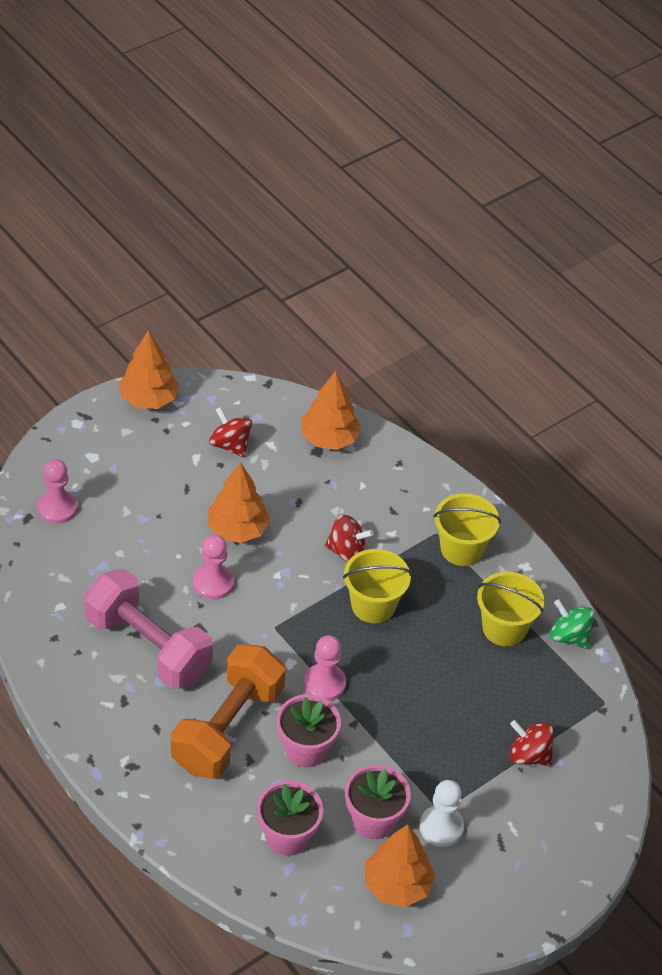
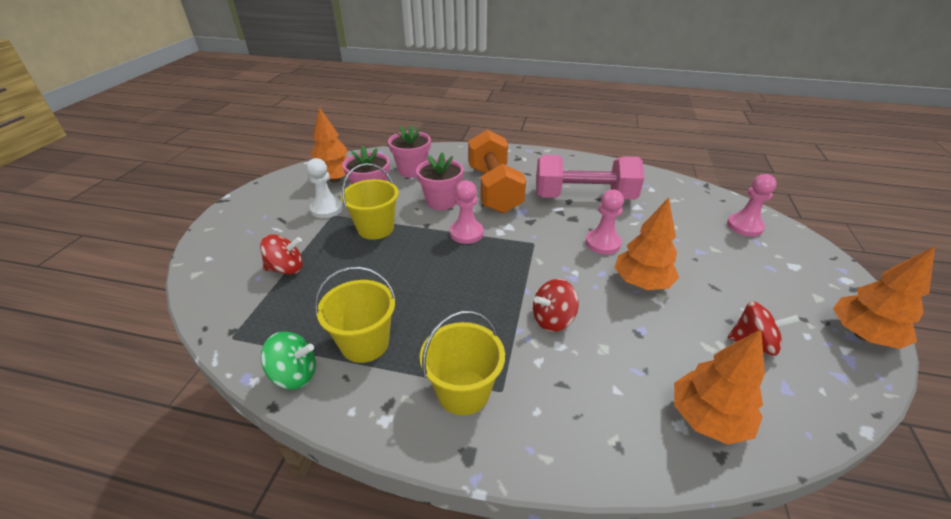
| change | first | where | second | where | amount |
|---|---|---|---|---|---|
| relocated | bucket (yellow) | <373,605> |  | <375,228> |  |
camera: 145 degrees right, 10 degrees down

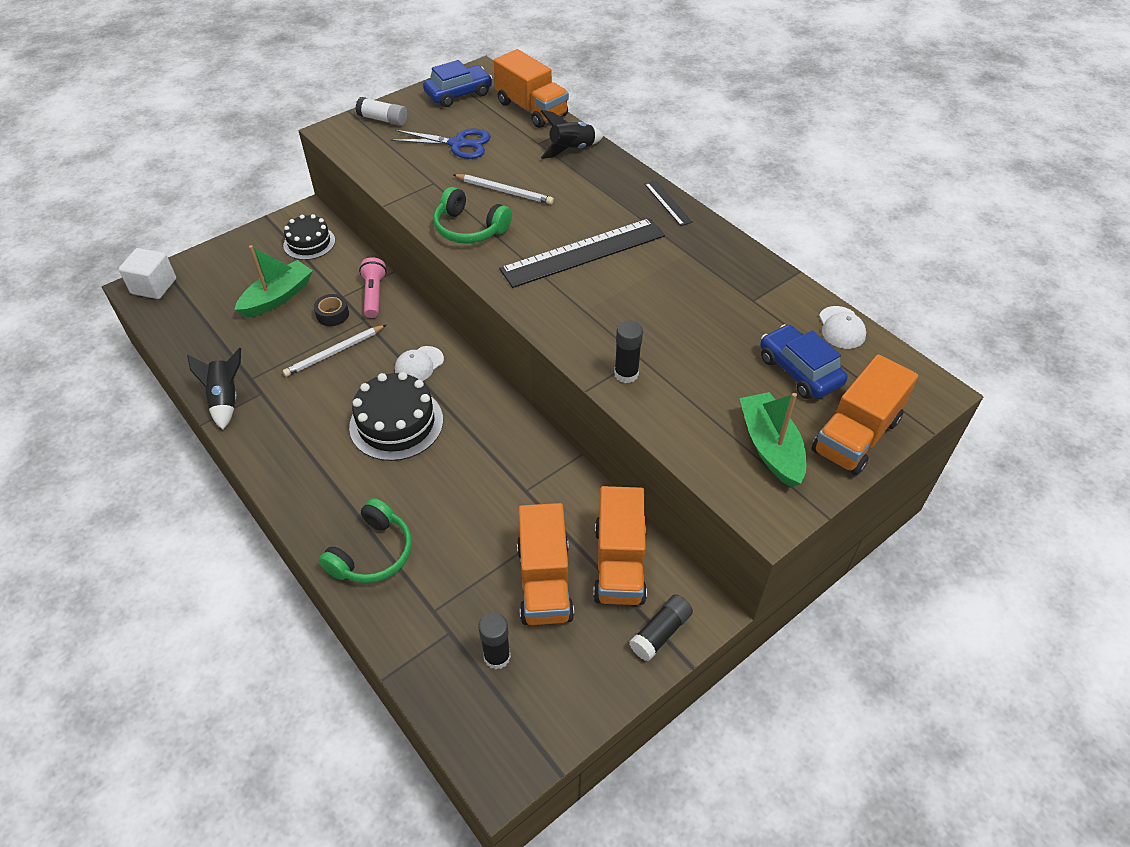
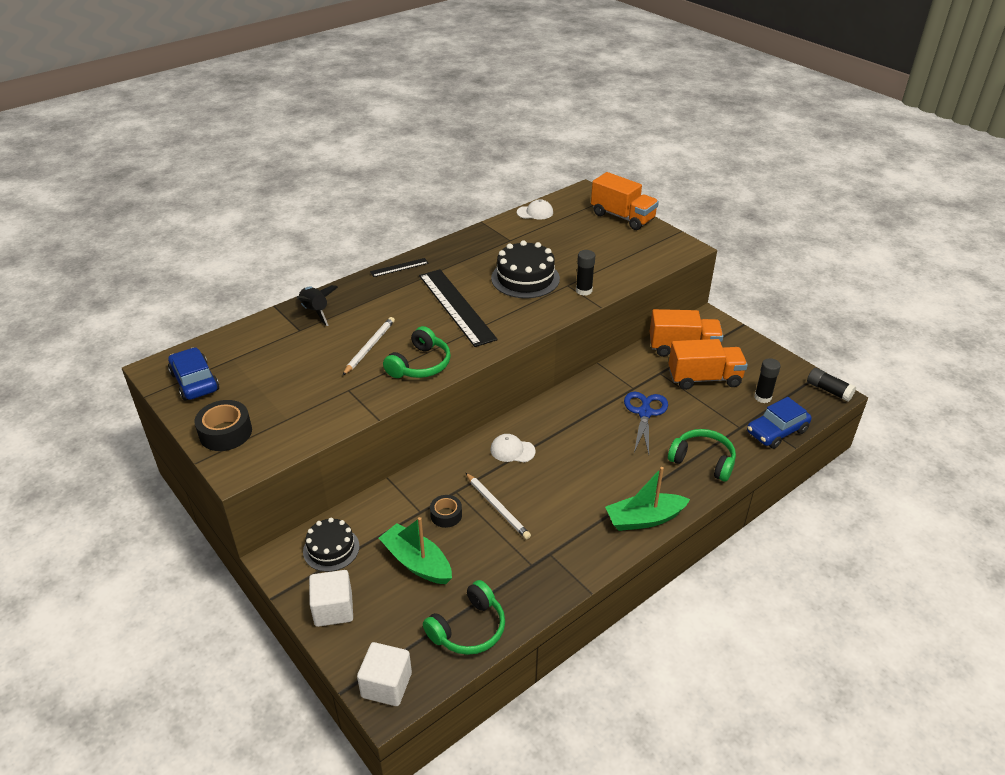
| change | first | where | second | where | amount |
|---|---|---|---|---|---|
| exchanged | glue stick (white) | <383,119> | tape (black) | <225,433> |  |
| appeared |  |  | cube (white) | <333,609> |  |
| appeared |  |  | headphones (green) | <468,628> |  |
| spun | cap (white) | <419,365> |  | <512,450> | 150 degrees clockwise |
| relocated | cake (black) | <396,423> |  | <525,278> |  |
| relocated | boat (green) | <770,447> |  | <644,519> |  |
| relocated | scissors (blue) | <457,144> |  | <645,413> |  |
| relocated | car (blue) | <799,371> |  | <776,431> |  |
| relocated | glue stick (black) | <660,633> |  | <829,390> |  |
| missing | rocket (black) | <225,399> |  |  |  |
| missing | flashlight (pink) | <374,295> |  |  |  |
| missing | truck (orange) | <531,109> |  |  |  |
camera: 90 degrees left, 10 degrees down

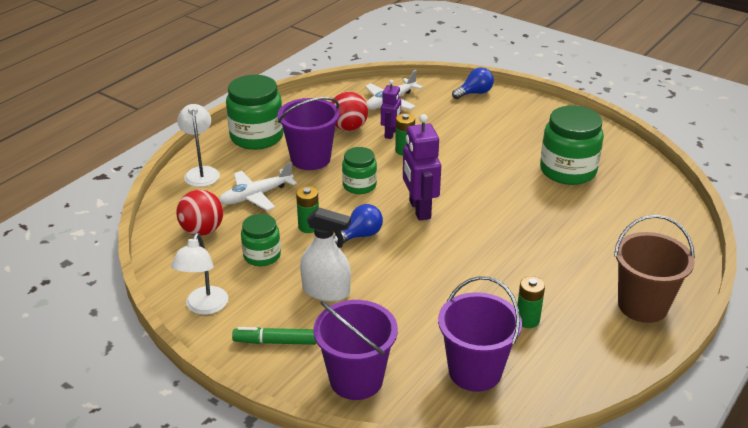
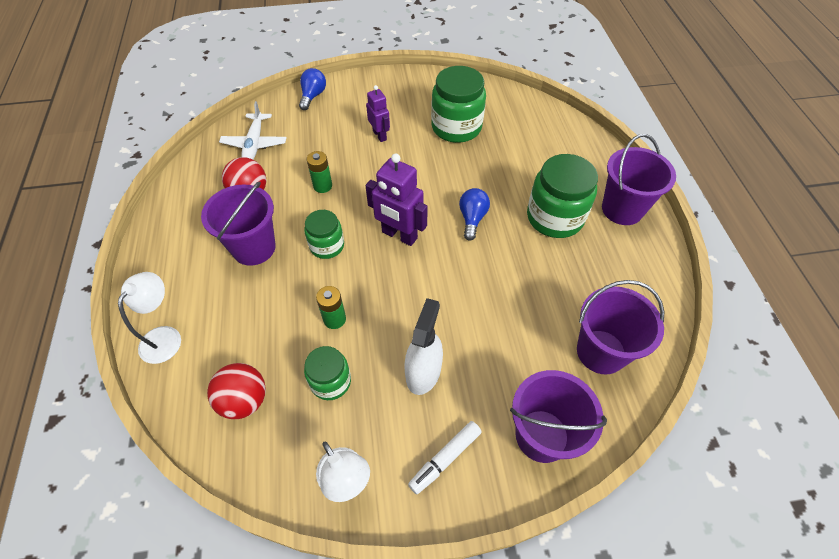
| change | first | where | second | where | amount |
|---|---|---|---|---|---|
| spun | lamp (white) | <201,172> |  | <165,336> | 75 degrees clockwise |
| relocated | robot (purple) | <391,133> |  | <380,135> |  |
| spun | spray bottle (white) | <326,291> |  | <423,372> | 45 degrees counterclockwise |
| colour | marker (green) | <275,342> | marker (white) | <445,459> |  |
| relocated | light bulb (blue) | <360,235> |  | <472,219> |  |
| relocated | jar (green) | <257,137> |  | <554,217> |  |
| colour | bucket (brown) | <642,305> | bucket (purple) | <622,209> |  |
| missing | plane (white) | <256,196> |  |  |  |
| missing | battery (green) | <527,320> |  |  |  |
camera: 45 degrees left, 20 degrees up

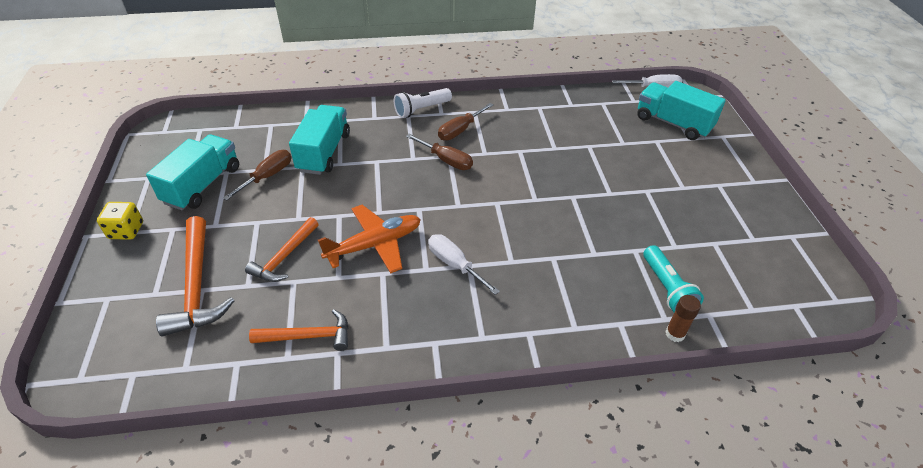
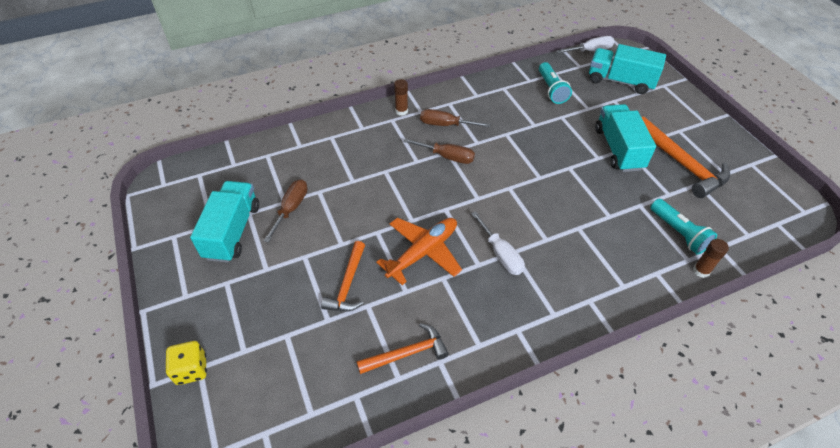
| change | first | where | second | where | amount |
|---|---|---|---|---|---|
| relocated | dice (yellow) | <126,231> |  | <191,369> |  |
| exchanged | flashlight (white) | <421,110> | glue stick (brown) | <401,111> |  |
| spun | screwdriver (brown) | <460,130> |  | <445,125> | 75 degrees clockwise |
| spun | screwdriver (white) | <454,264> |  | <501,254> | 150 degrees counterclockwise |
| appeared |  |  | flashlight (turquoise) | <551,90> |  |
| relocated | truck (turquoise) | <324,152> |  | <618,149> |  |
| relocated | hammer (orange) | <197,285> |  | <681,163> |  |
camera: 15 degrees left, 5 degrees up

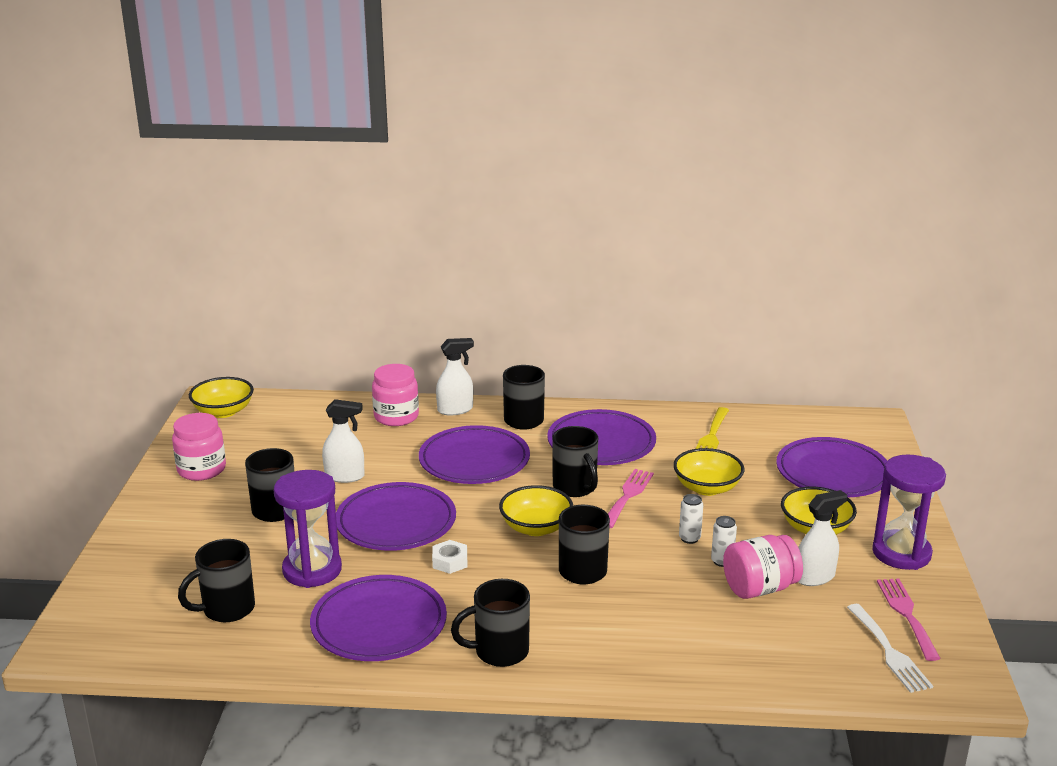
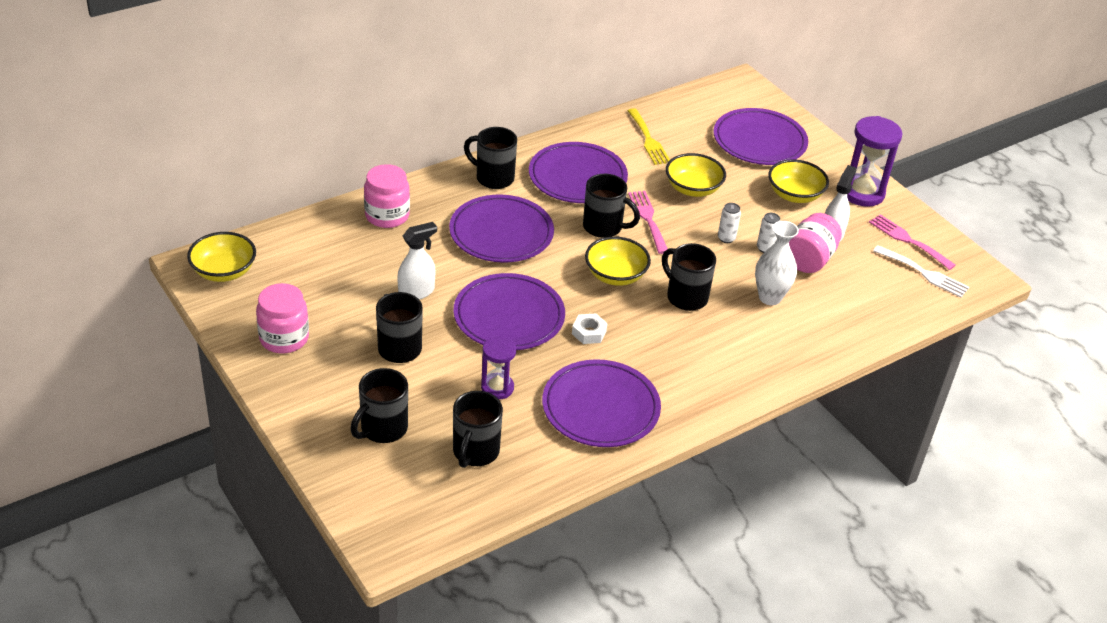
| change | first | where | second | where | amount |
|---|---|---|---|---|---|
| relocated | mug (black) | <499,652> |  | <382,429> |  |
| size | hourglass (purple) | <312,570> |  | <497,388> | x0.61 |
| appeared |  |  | vase (white) | <770,297> |  |
| missing | spray bottle (white) | <455,410> |  |  |  |
camera: 40 degrees left, 15 degrees up

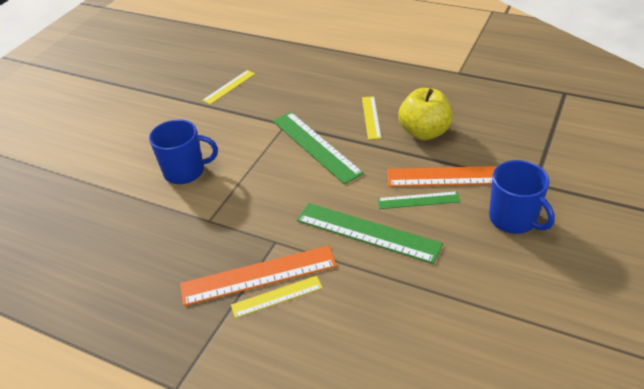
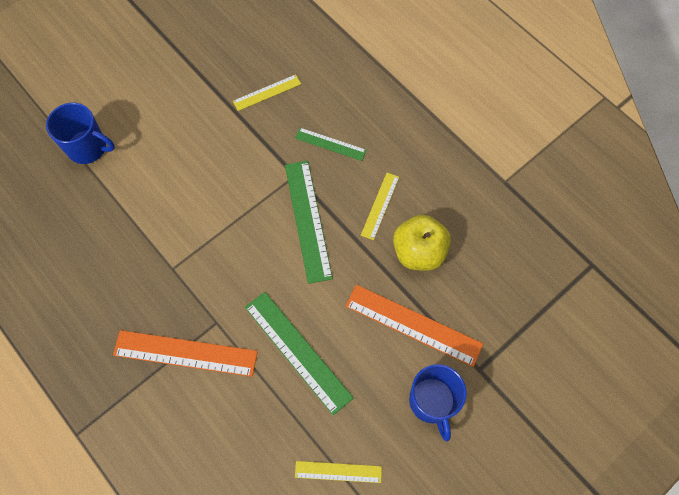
| change | first | where | second | where | amount |
|---|---|---|---|---|---|
| relocated | mug (blue) | <185,171> |  | <88,148> |  |
| relocated | ruler (green) | <418,200> |  | <330,144> |  |
| relocated | ruler (yellow) | <277,296> |  | <338,472> |  |
camera: 20 degrees right, 25 degrees up

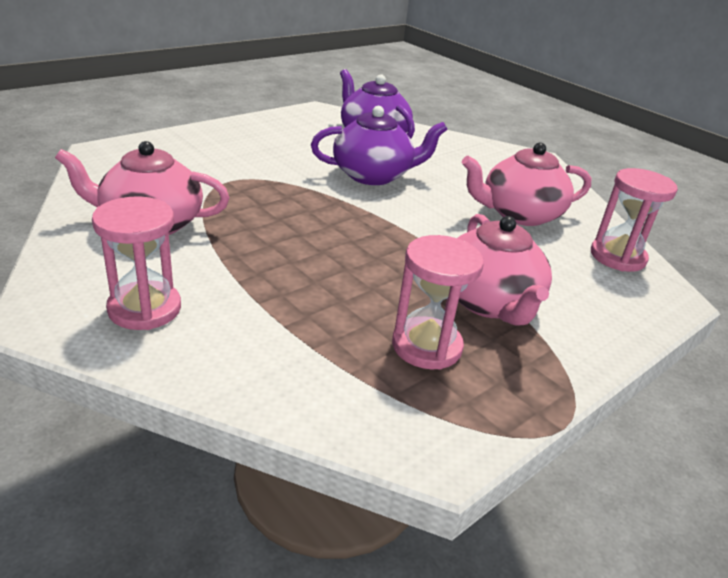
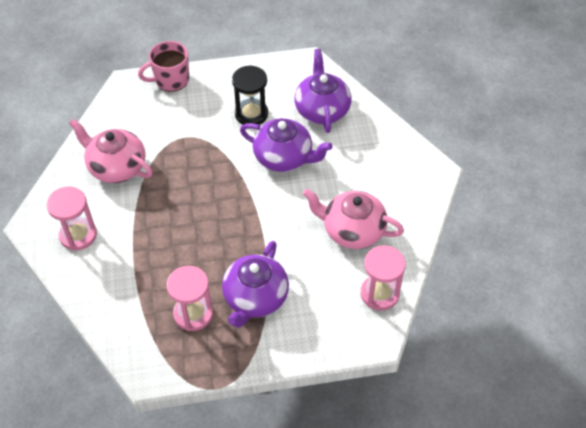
| change | first | where | second | where | amount |
|---|---|---|---|---|---|
| appeared |  |  | mug (pink) | <171,80> |  |
| colour | teapot (pink) | <489,302> | teapot (purple) | <255,298> |  |
| appeared |  |  | hourglass (black) | <251,114> |  |
camera: 35 degrees right, 20 degrees up

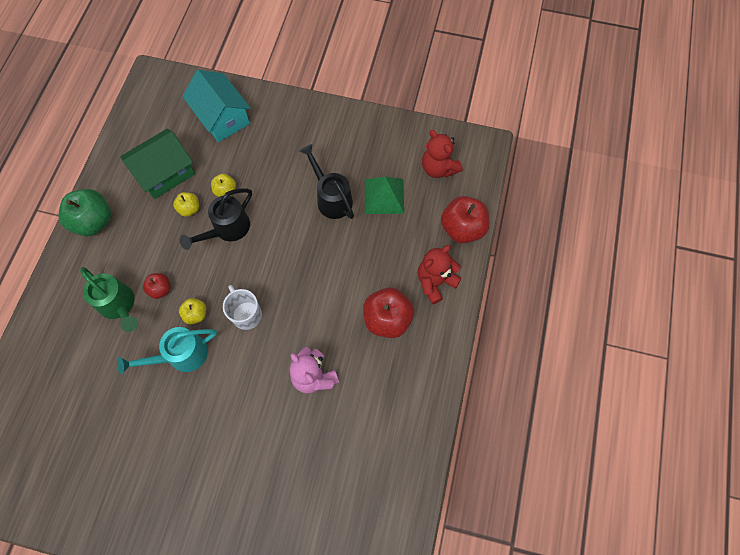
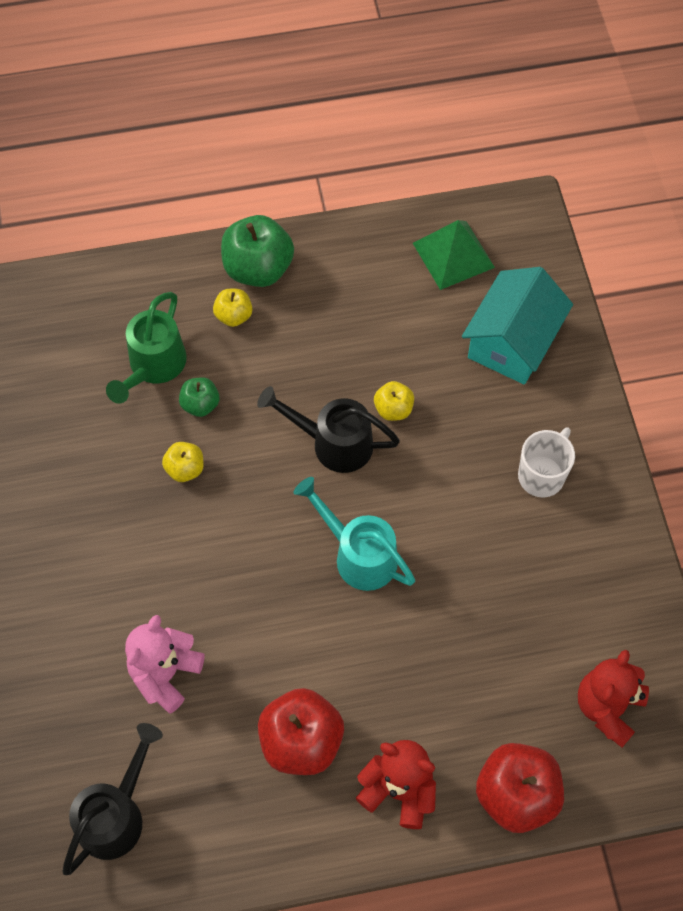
| change | first | where | second | where | amount |
|---|---|---|---|---|---|
| relocated | watering can (black) | <331,198> |  | <116,815> |  |
| colour | apple (red) | <160,289> | apple (green) | <200,405> |  |
| relocated | apple (yellow) | <189,209> |  | <234,316> |  |
| relocated | watering can (turquoise) | <181,355> |  | <358,555> |  |
| relocated | pyramid (green) | <384,196> |  | <453,255> |  |
| relocated | mug (white) | <246,314> |  | <542,475> |  |
| missing | house (green) | <165,173> |  |  |  |
camera: 65 degrees right, 5 degrees down

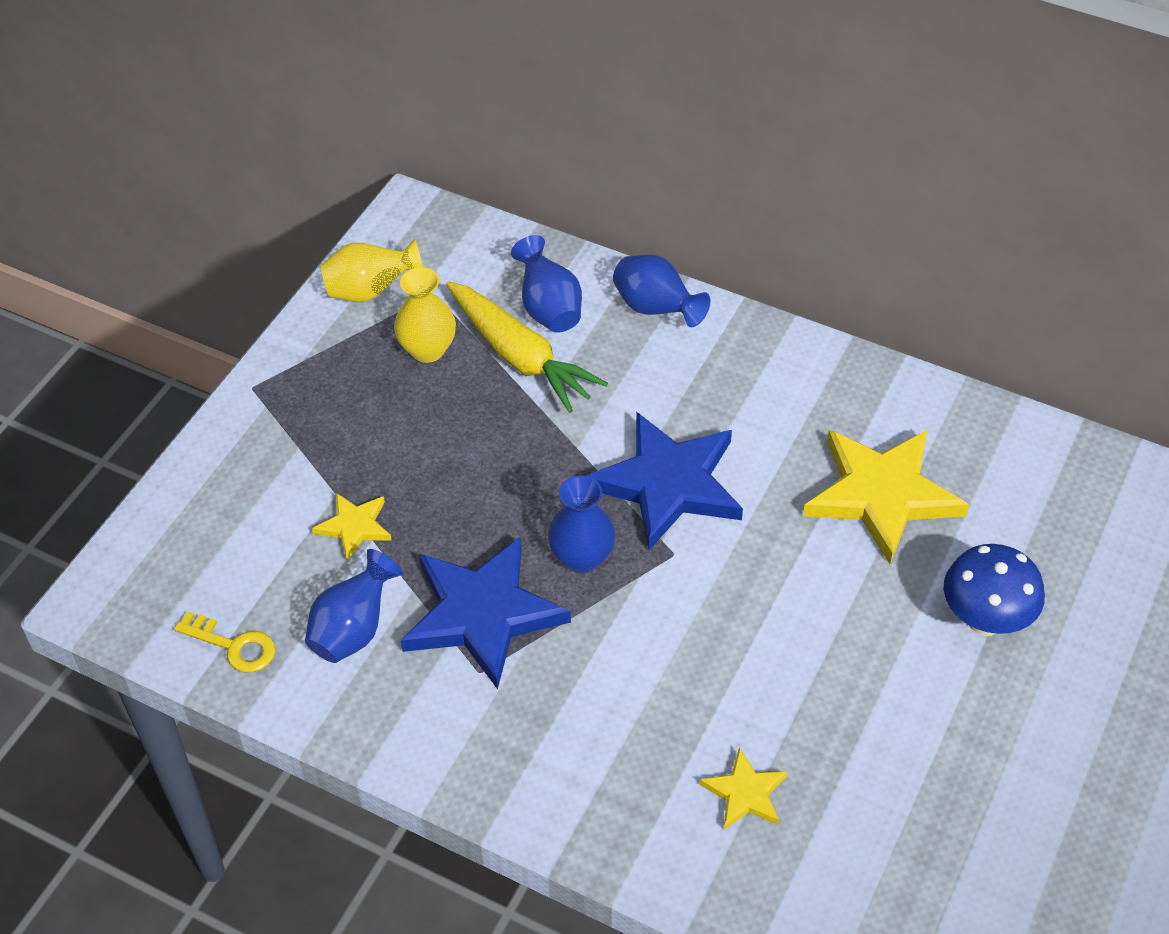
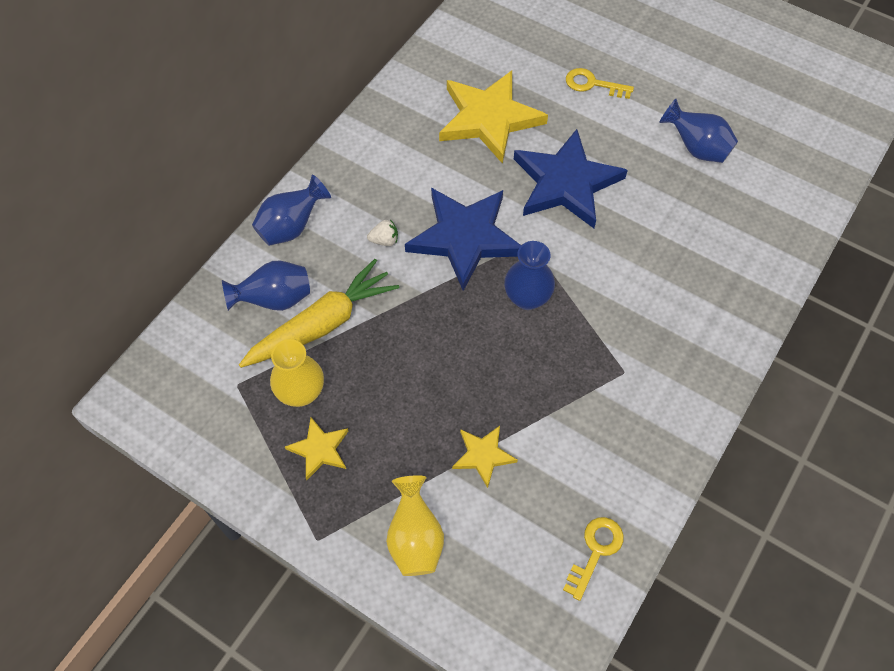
| change | first | where | second | where | amount |
|---|---|---|---|---|---|
| relocated | star (yellow) | <745,793> |  | <319,449> |  |
| appeared |  |  | strawberry (white) | <384,240> |  |
| relocated | vase (yellow) | <370,291> |  | <415,538> |  |
| relocated | star (blue) | <482,614> |  | <566,183> |  |
| exchanged | mushroom (blue) | <985,620> | key (yellow) | <592,84> |  |
| relocated | vase (blue) | <354,630> |  | <696,148> |  |
camera: 85 degrees left, 10 degrees up

